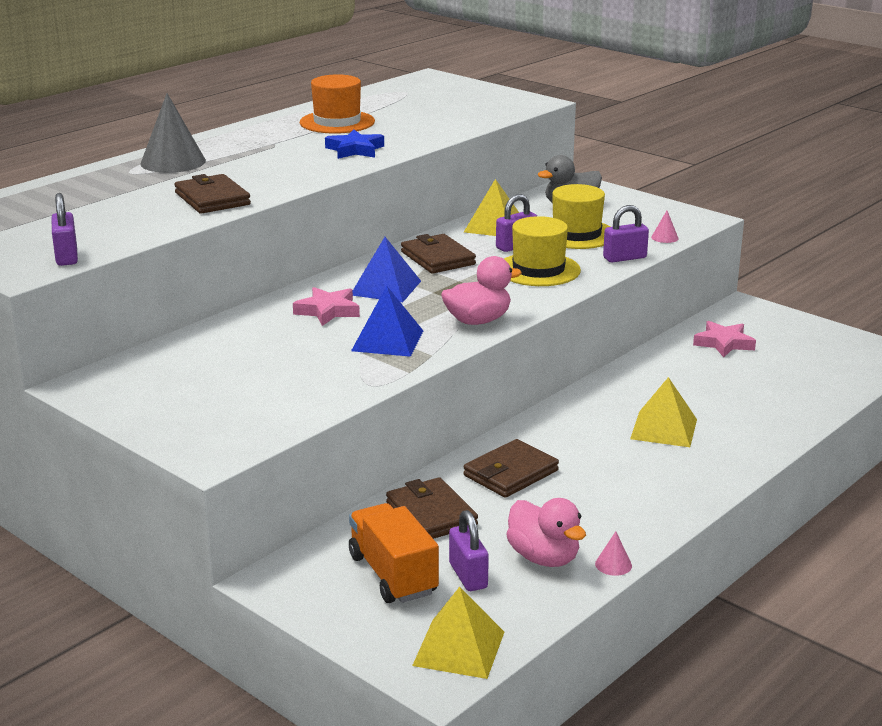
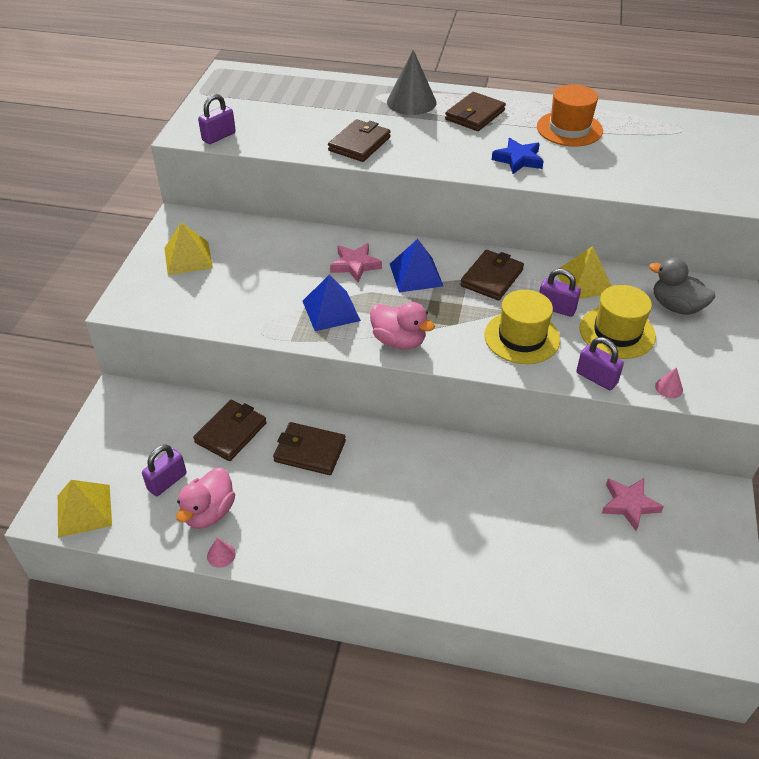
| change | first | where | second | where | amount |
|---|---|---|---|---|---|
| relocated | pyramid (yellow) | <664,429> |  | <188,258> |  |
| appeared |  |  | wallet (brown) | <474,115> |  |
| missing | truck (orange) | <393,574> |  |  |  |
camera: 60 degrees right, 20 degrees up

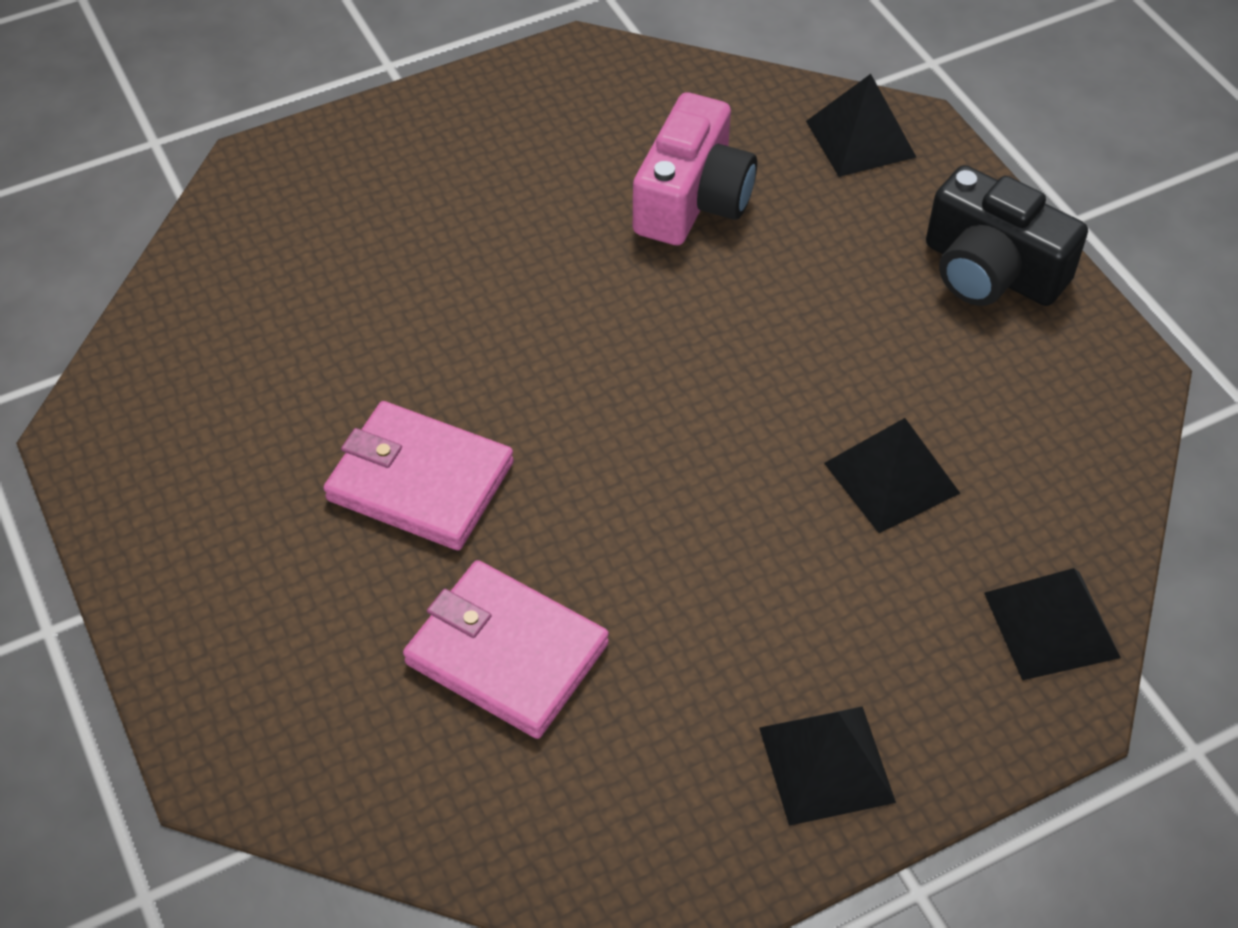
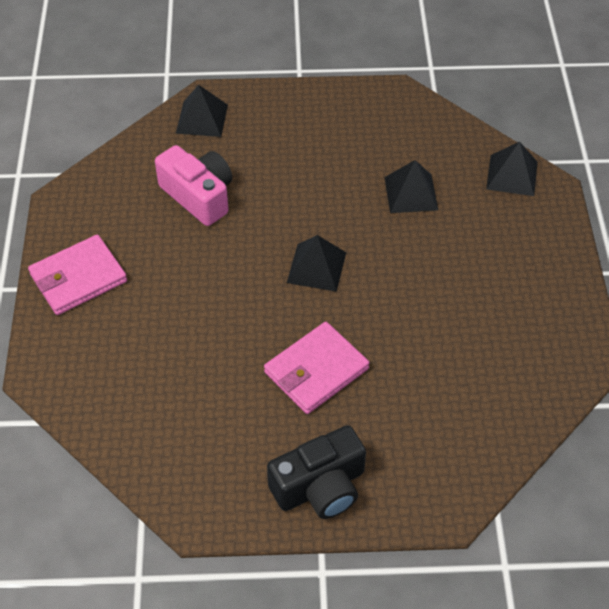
| change | first | where | second | where | amount |
|---|---|---|---|---|---|
| relocated | wallet (pink) | <507,653> |  | <78,278> |  |
| relocated | camera (black) | <991,271> |  | <320,487> |  |
| relocated | pyramid (black) | <826,764> |  | <316,267> |  |
camera: 65 degrees left, 0 degrees up

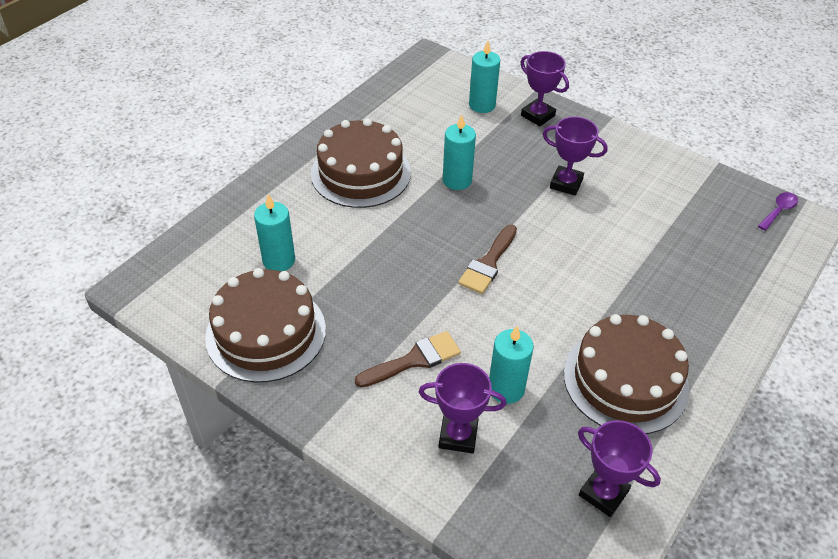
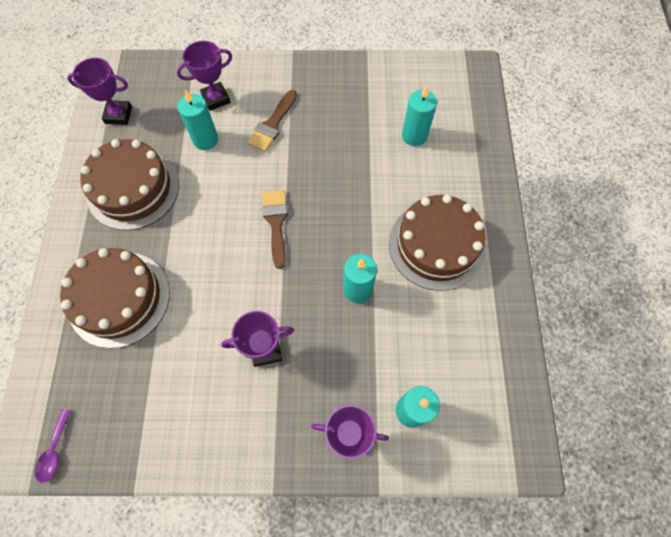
| change | first | where | second | where | amount |
|---|---|---|---|---|---|
| relocated | cake (brown) | <266,332> |  | <119,299> |  |
camera: 145 degrees right, 20 degrees up

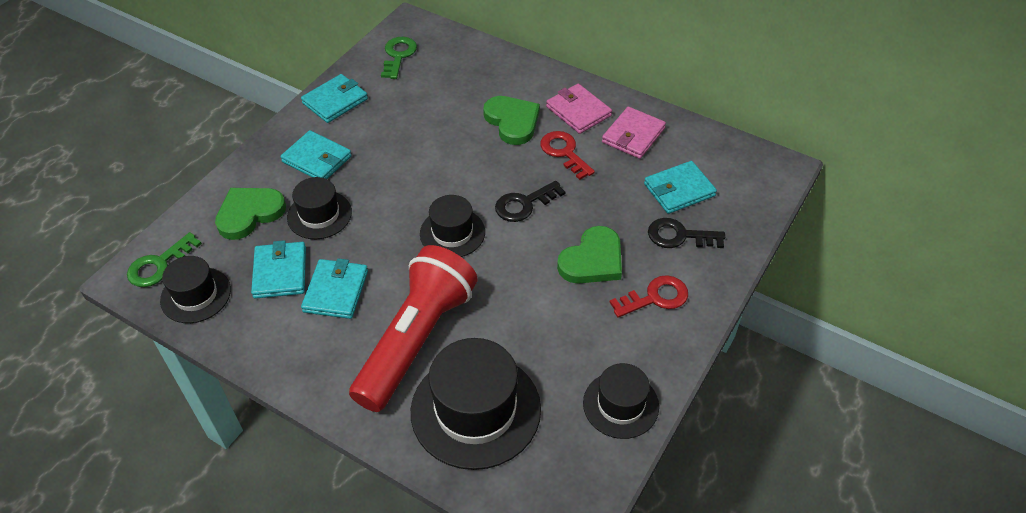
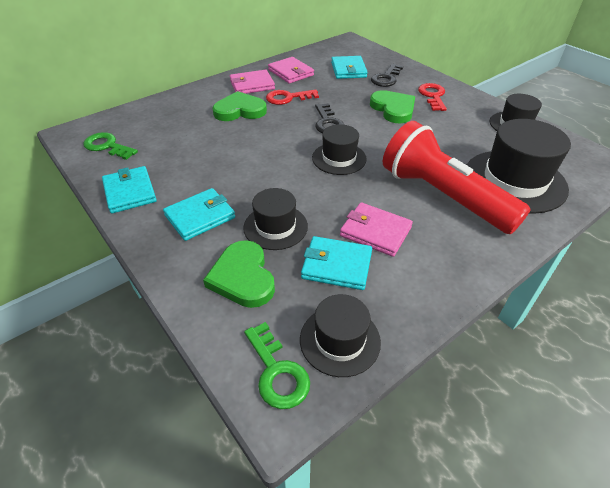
| change | first | where | second | where | amount |
|---|---|---|---|---|---|
| colour | wallet (turquoise) | <335,291> | wallet (pink) | <375,232> |  |
camera: 70 degrees left, 5 degrees down

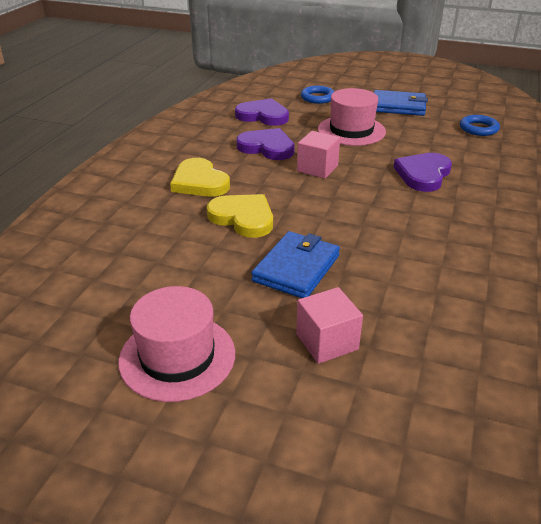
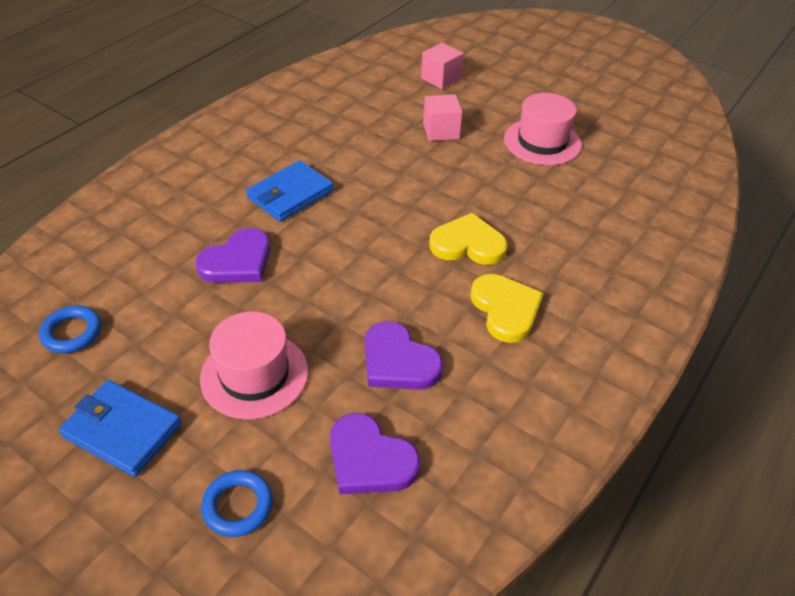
| change | first | where | second | where | amount |
|---|---|---|---|---|---|
| relocated | wallet (blue) | <296,268> |  | <290,194> |  |
| relocated | cube (pink) | <317,168> |  | <441,79> |  |
| spun | heart (yellow) | <243,218> |  | <468,244> | 135 degrees clockwise |
camera: 165 degrees left, 10 degrees up

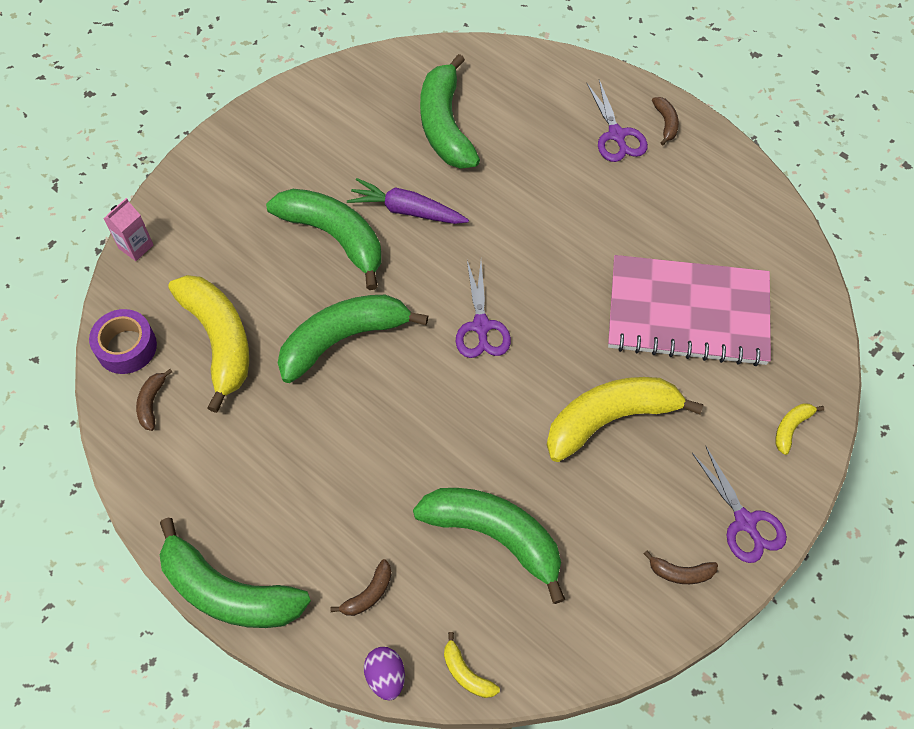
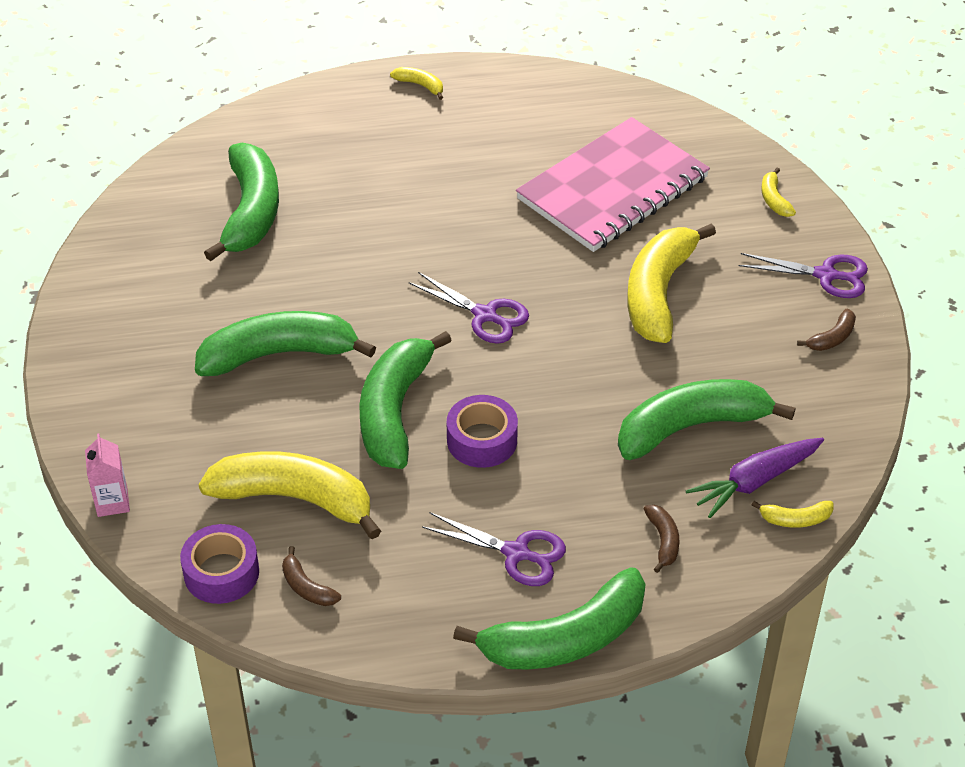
| change | first | where | second | where | amount |
|---|---|---|---|---|---|
| spun | banana (green) | <445,125> |  | <251,212> | 120 degrees counterclockwise |
| colour | banana (brown) | <666,123> | banana (yellow) | <420,85> |  |
| relocated | scissors (purple) | <616,135> |  | <516,553> |  |
| appeared |  |  | tape (purple) | <482,440> |  |
| relocated | carrot (purple) | <406,210> |  | <754,482> |  |
| missing | egg (purple) | <386,677> |  |  |  |
camera: 50 degrees left, 15 degrees down

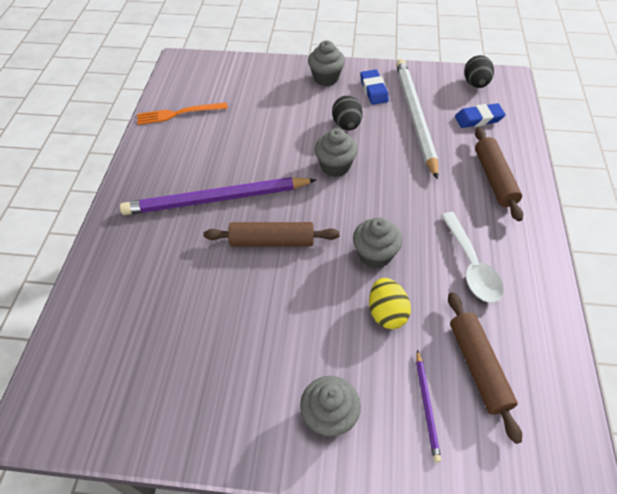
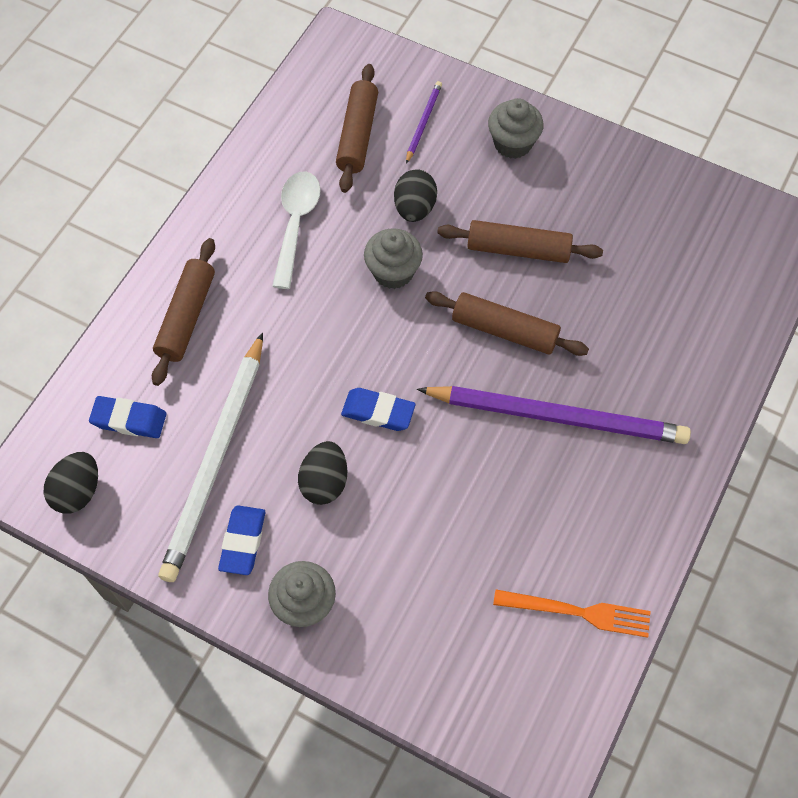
| change | first | where | second | where | amount |
|---|---|---|---|---|---|
| exchanged | cupcake (grey) | <335,166> | eraser (blue) | <378,412> |  |
| colour | egg (yellow) | <387,313> | egg (black) | <414,208> |  |
| appeared |  |  | rolling pin (brown) | <518,249> |  |
camera: 160 degrees left, 10 degrees up

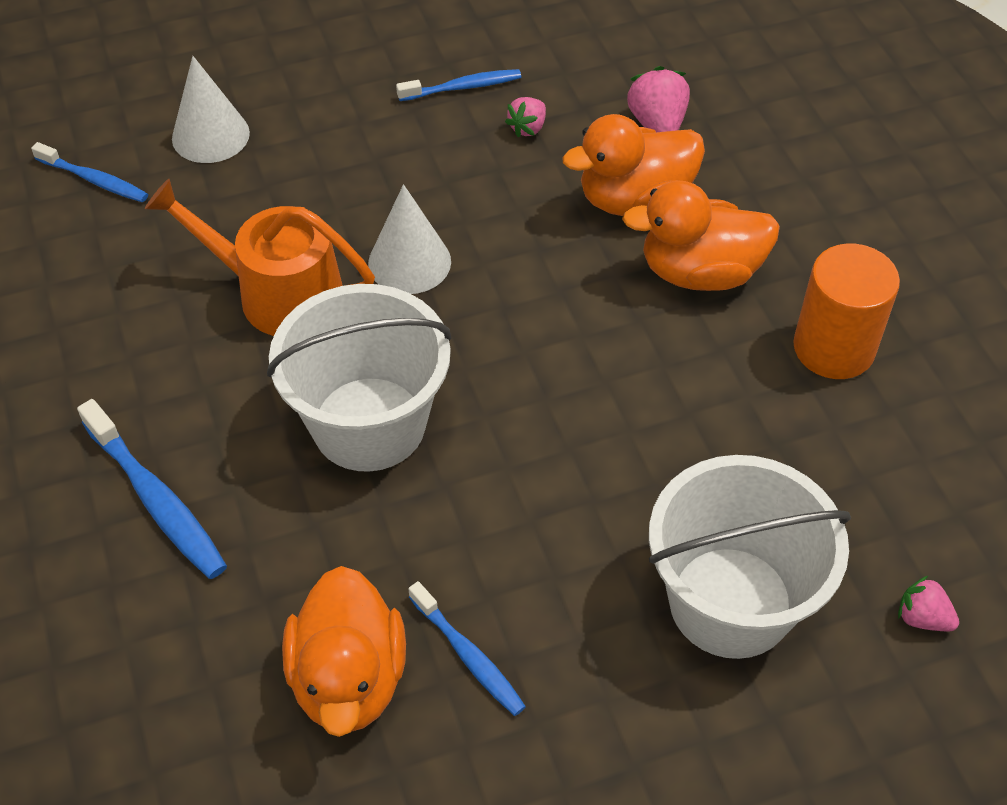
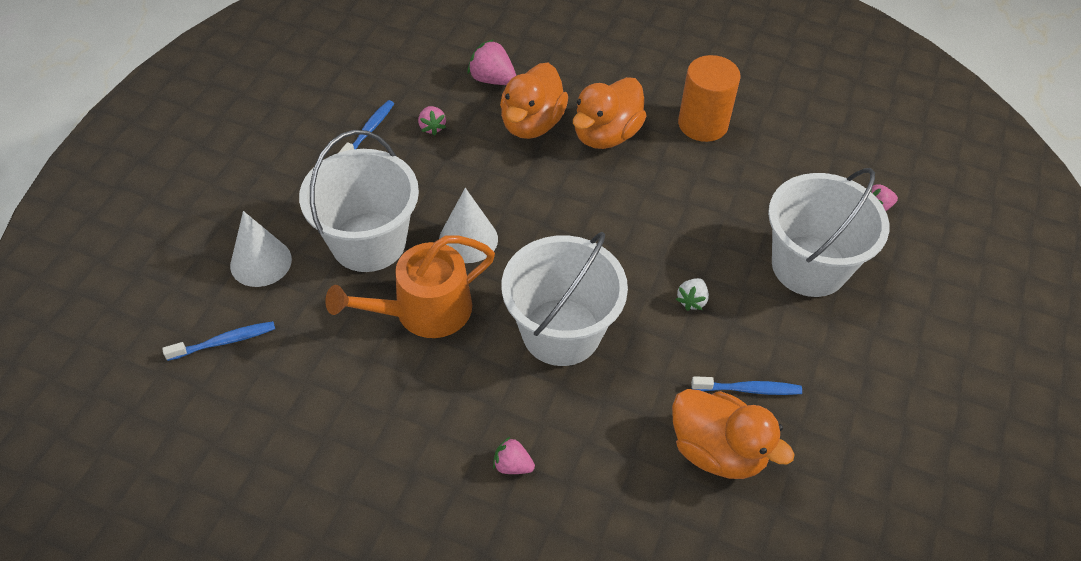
| change | first | where | second | where | amount |
|---|---|---|---|---|---|
| appeared |  |  | bucket (white) | <368,242> |  |
| exchanged | toothbrush (blue) | <156,499> | strawberry (pink) | <512,465> |  |
| appeared |  |  | strawberry (white) | <692,300> |  |
camera: 50 degrees left, 0 degrees up

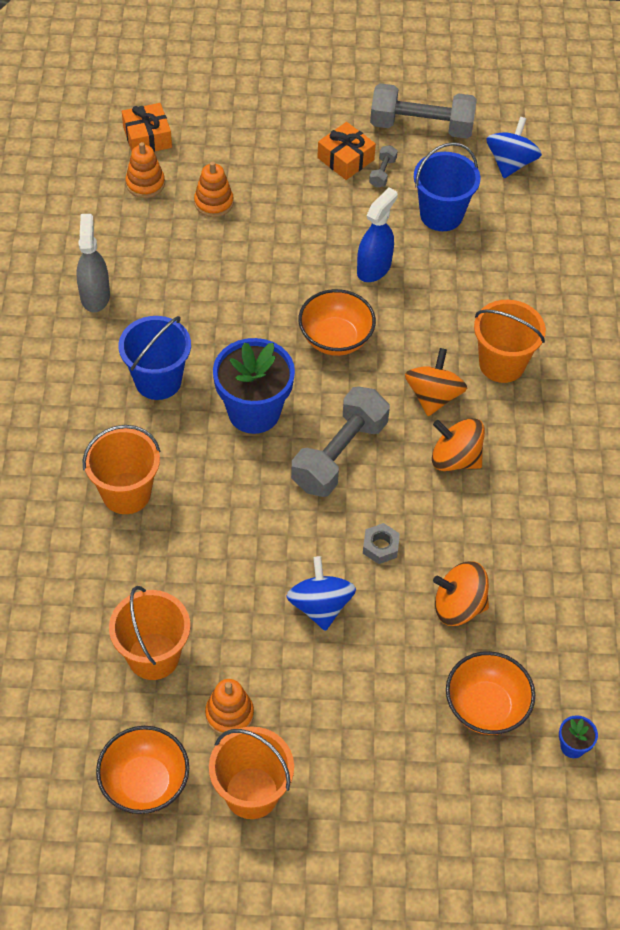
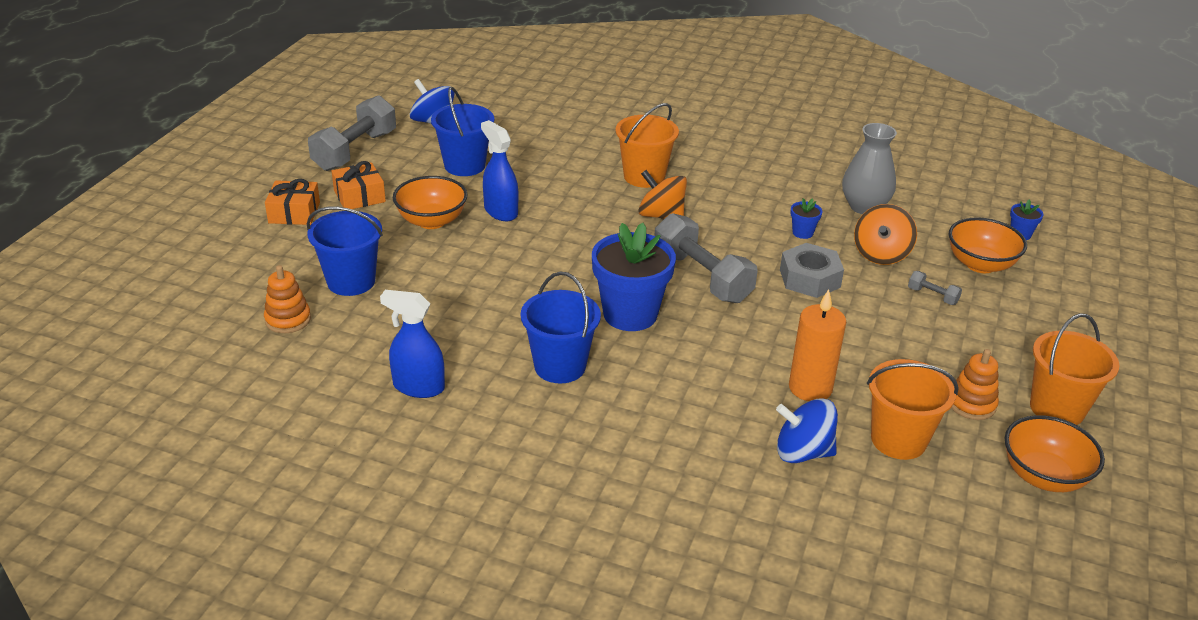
| change | first | where | second | where | amount |
|---|---|---|---|---|---|
| relocated | gift (orange) | <147,137> |  | <294,213> |  |
| exchanged | stacking toy (orange) | <214,202> | bucket (blue) | <351,281> |  |
| colour | spray bottle (grey) | <95,295> | spray bottle (blue) | <418,387> |  |
| relocated | bowl (orange) | <335,339> |  | <431,221> |  |
| relocated | spinning top (blue) | <320,606> |  | <803,452> |  |
| size | nut (grey) | <380,547> |  | <810,278> | x1.72 |
| appeared |  |  | candle (orange) | <810,388> |  |
| appeared |  |  | flower pot (blue) | <802,233> |  |
| appeared |  |  | vase (grey) | <864,207> |  |
| relocated | dumbbell (grey) | <382,173> |  | <932,296> |  |
| missing | bucket (orange) | <126,493> |  |  |  |
| missing | spinning top (orange) | <455,458> |  |  |  |
camera: 70 degrees left, 20 degrees down

